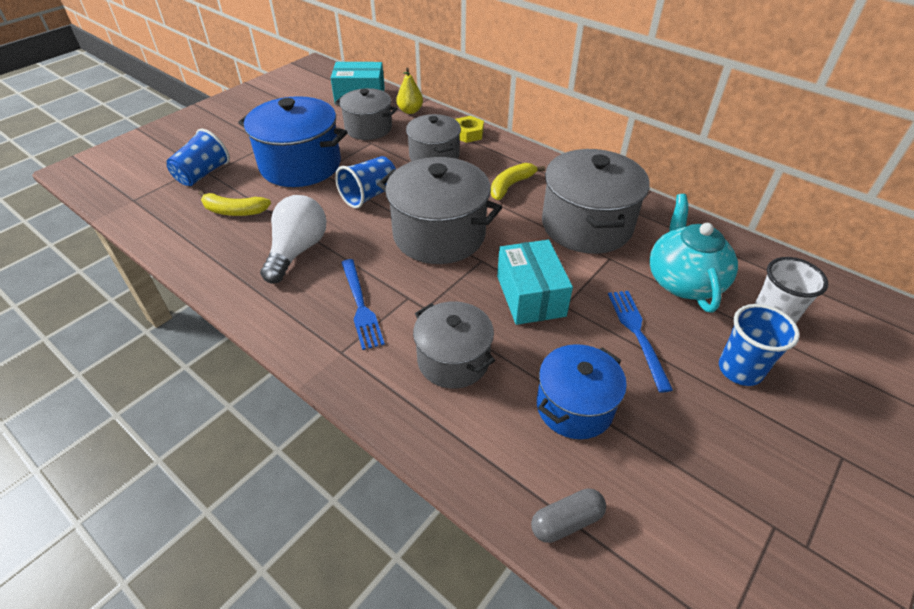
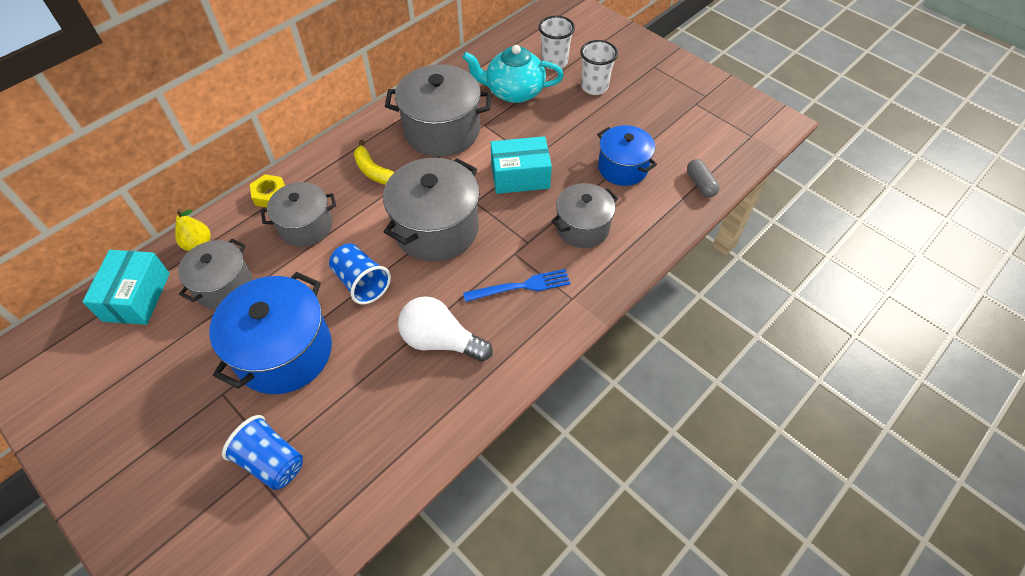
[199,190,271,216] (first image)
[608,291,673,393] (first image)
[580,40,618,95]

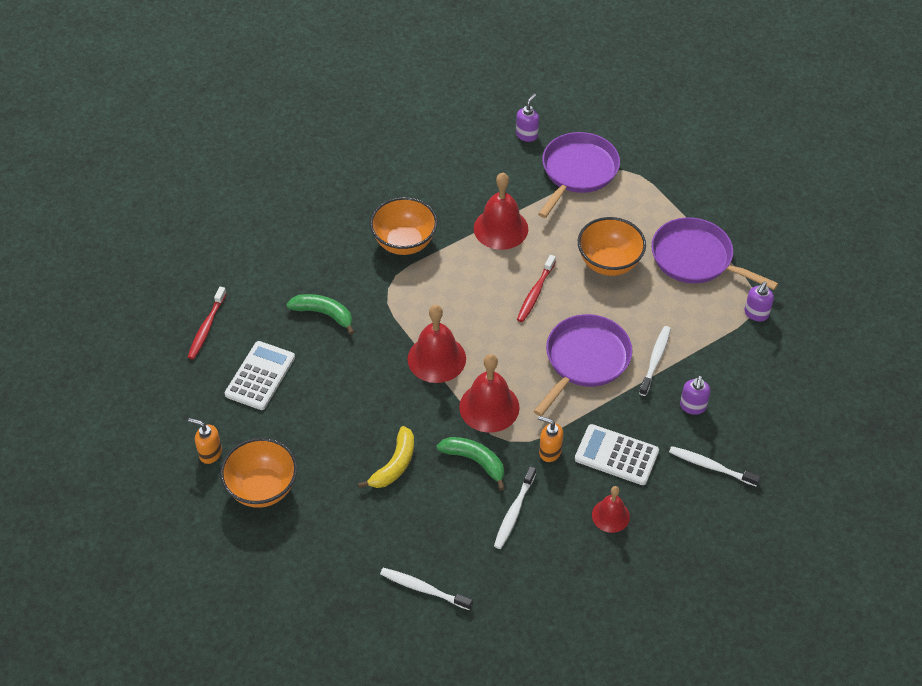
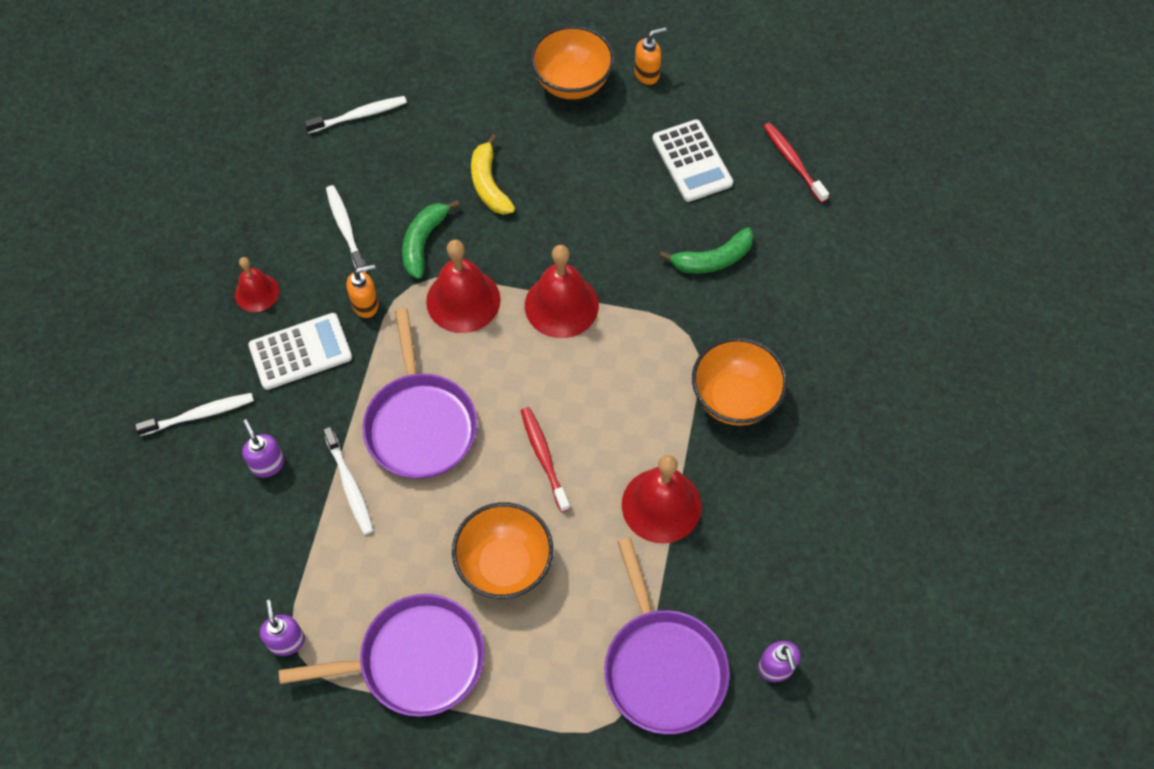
[402,200,460,279]

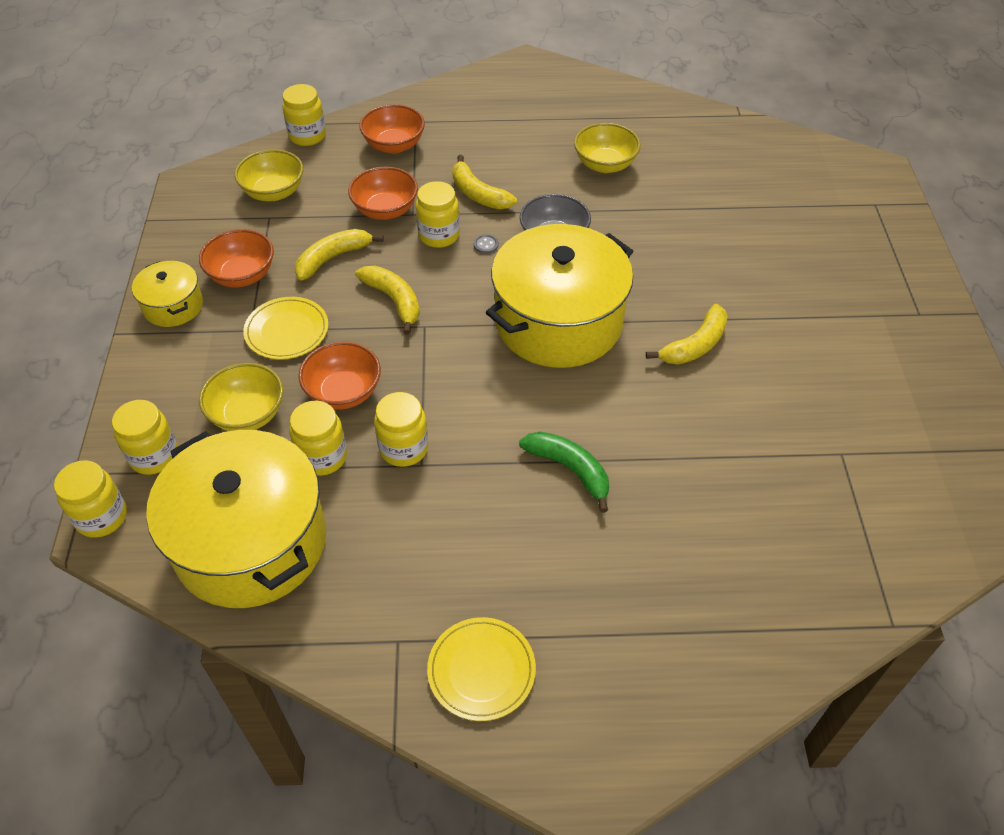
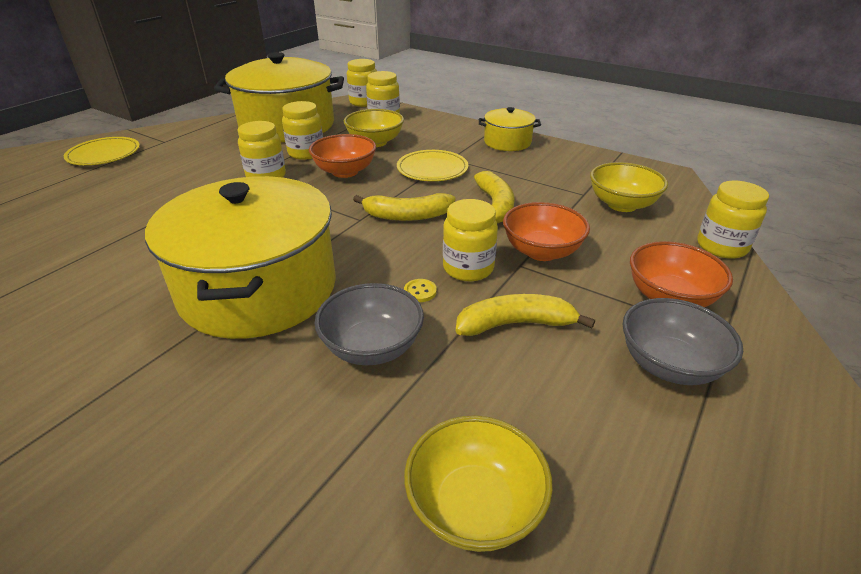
[199,229,274,287] (first image)
[404,279,437,302]
[646,304,728,365] (first image)
[519,432,609,513] (first image)
[623,298,743,385]

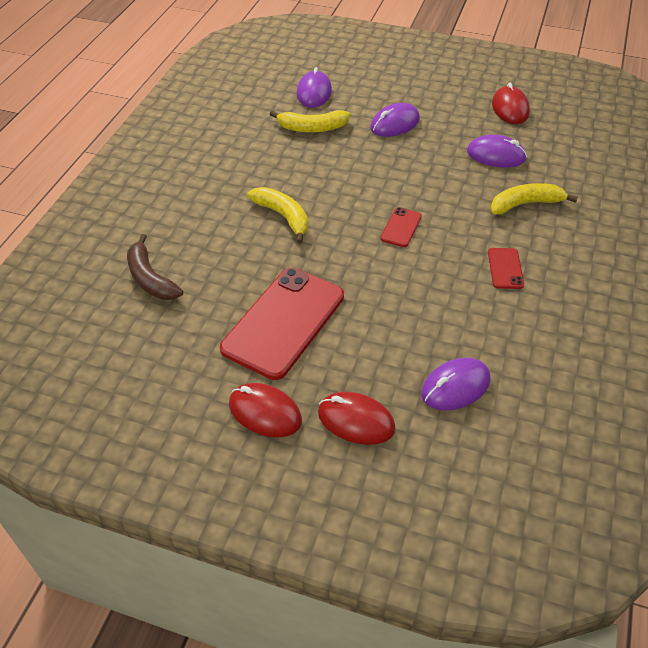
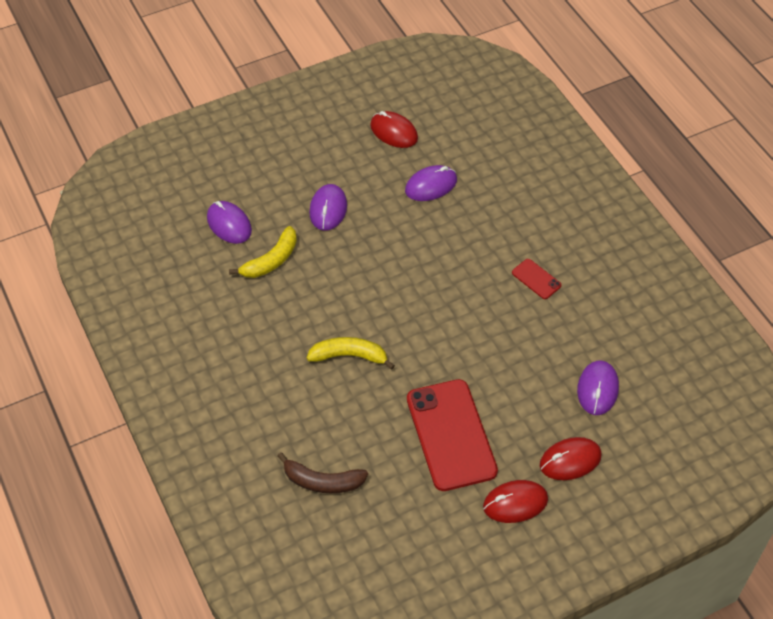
[491,183,578,215] (first image)
[380,207,422,247] (first image)

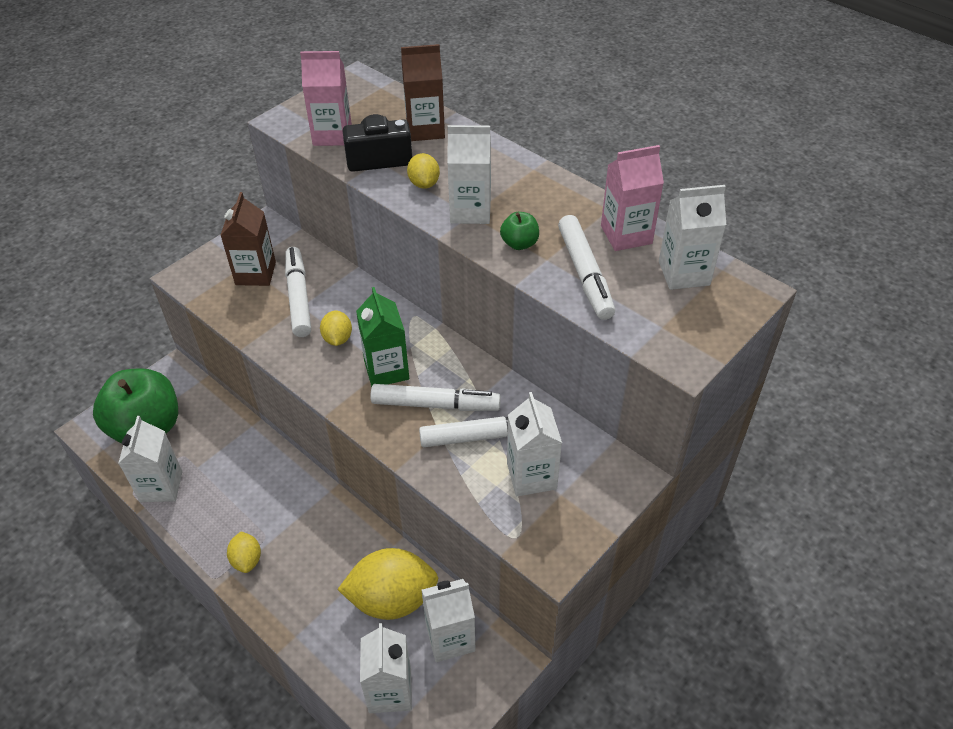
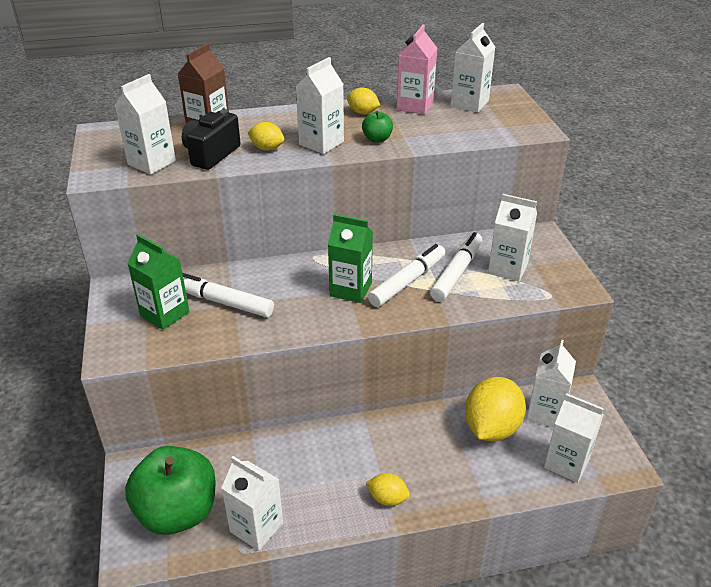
[114,74,176,175]
[127,234,189,330]
[558,215,615,320] (first image)
[347,88,380,114]

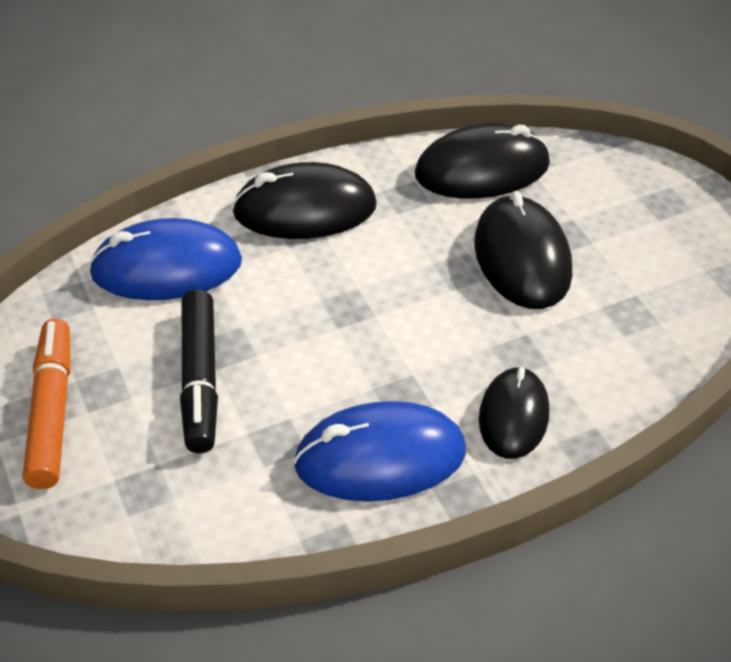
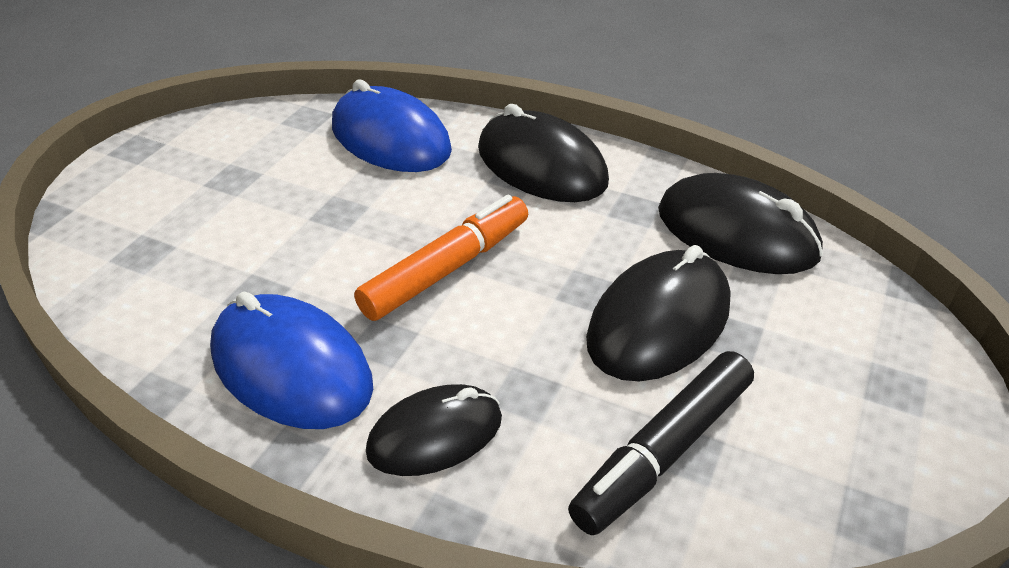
[568,351,754,535]
[354,195,528,321]

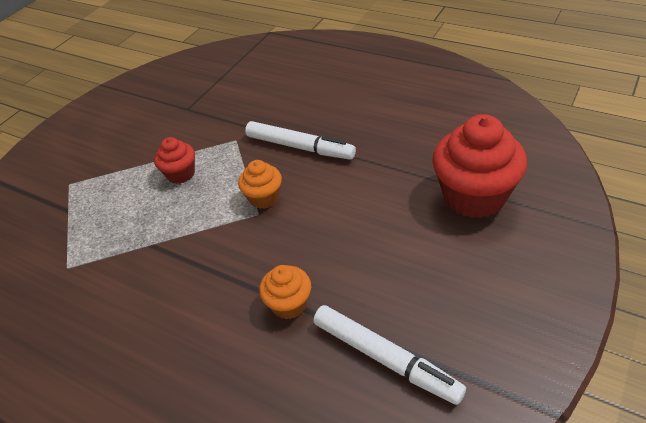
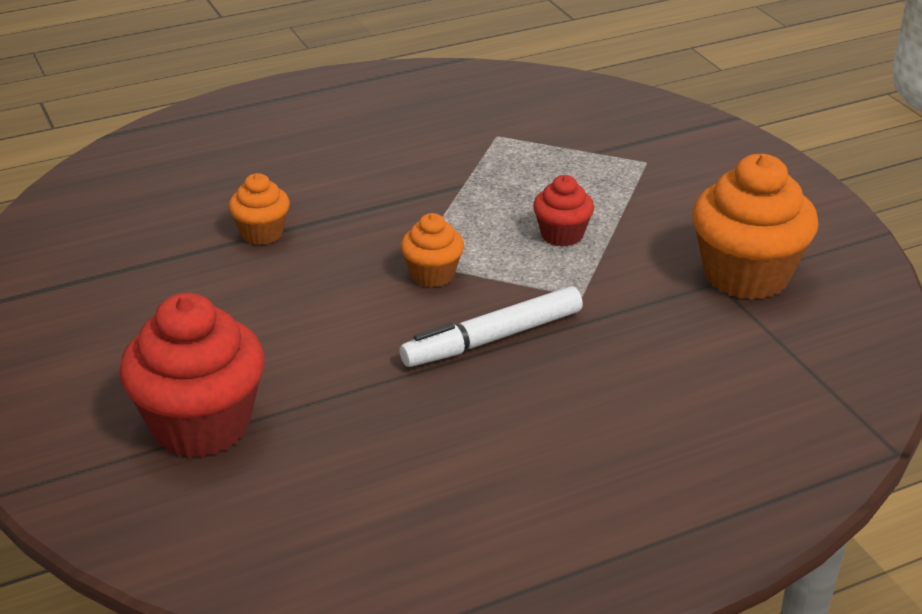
[313,305,466,405] (first image)
[692,154,819,300]

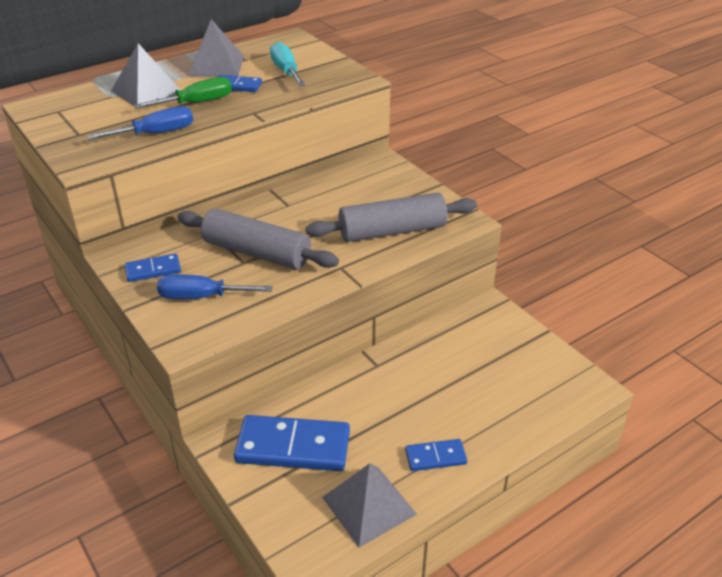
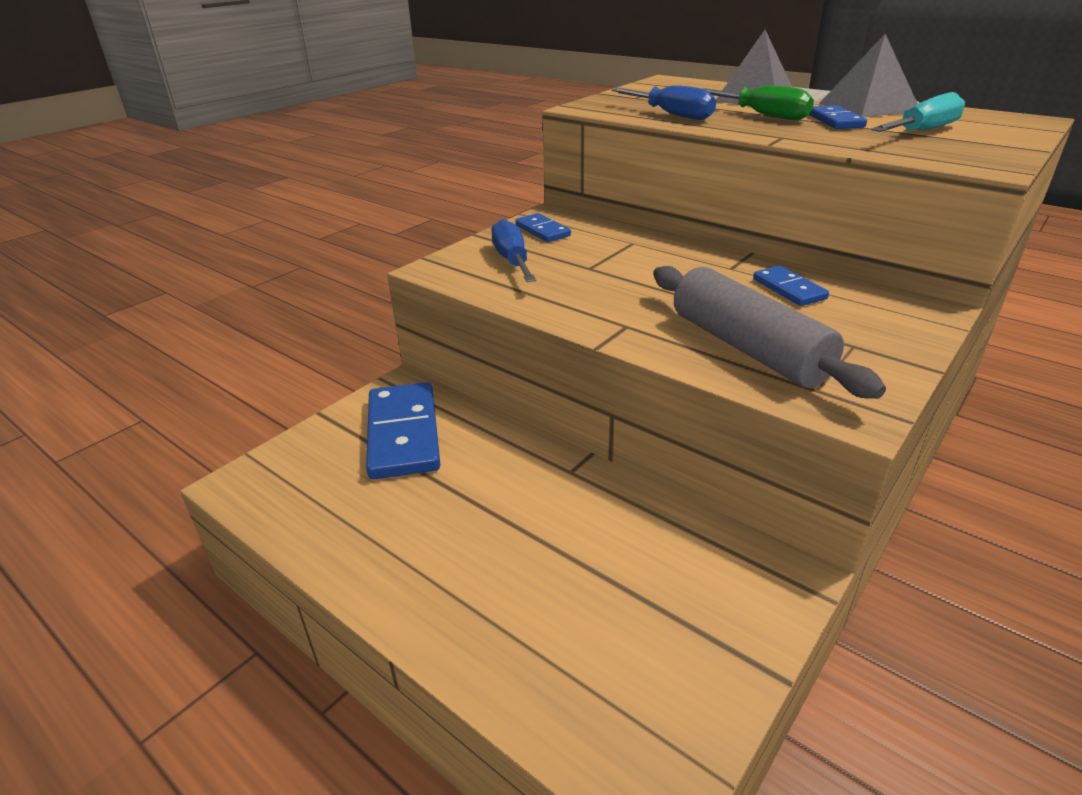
[178,208,339,270] (first image)
[753,265,829,306]
[322,463,417,547] (first image)

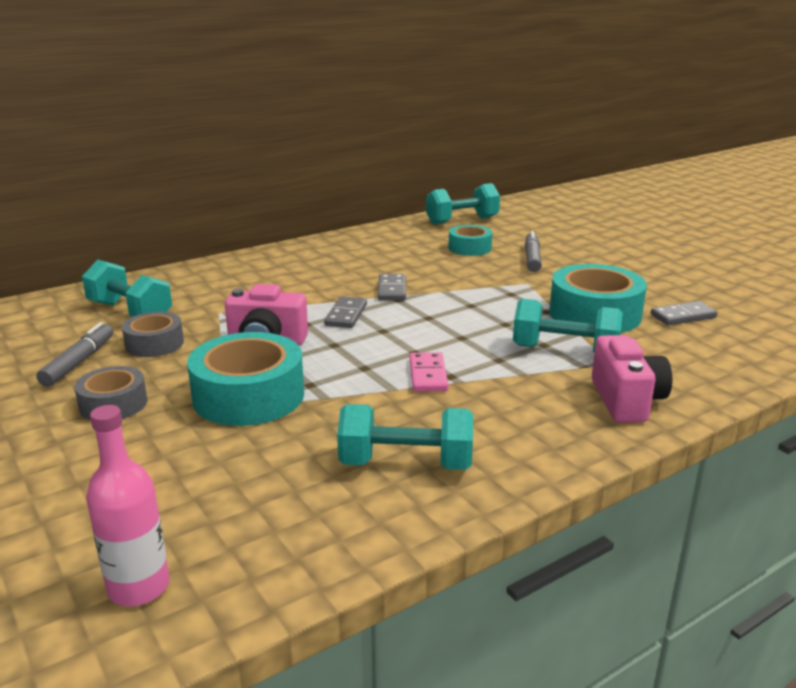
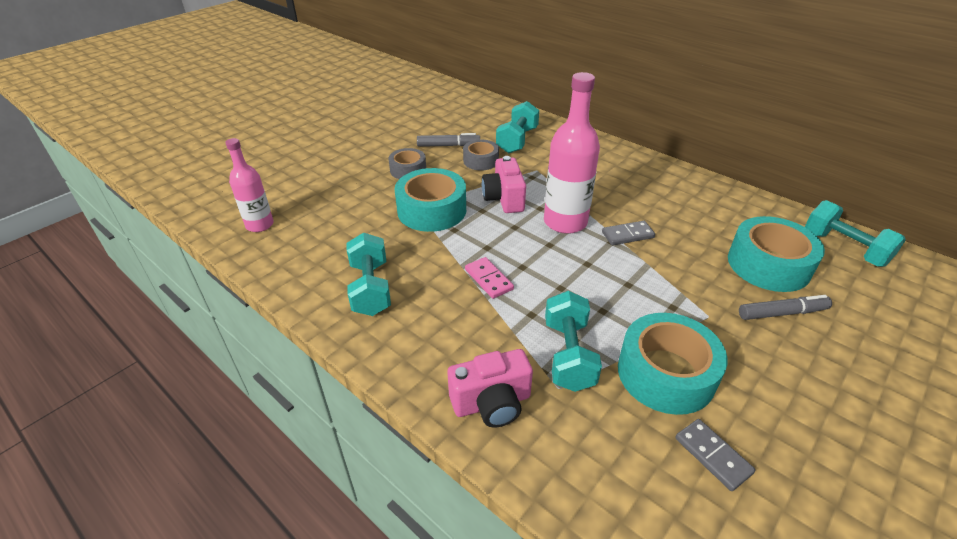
[728,216,825,292]
[544,72,600,234]
[465,257,514,299]

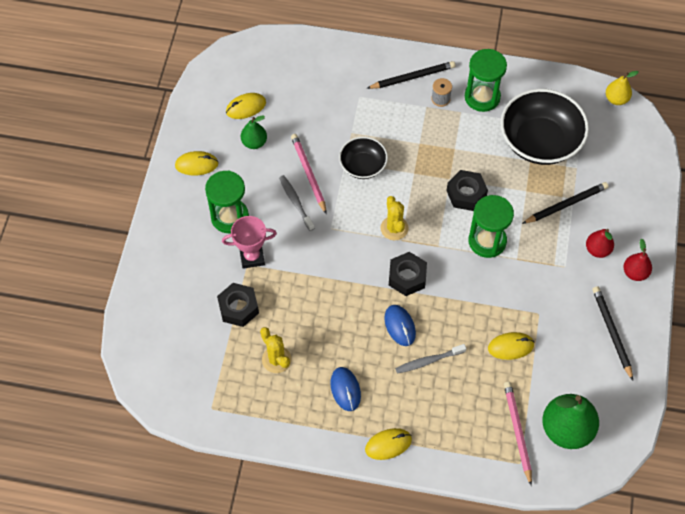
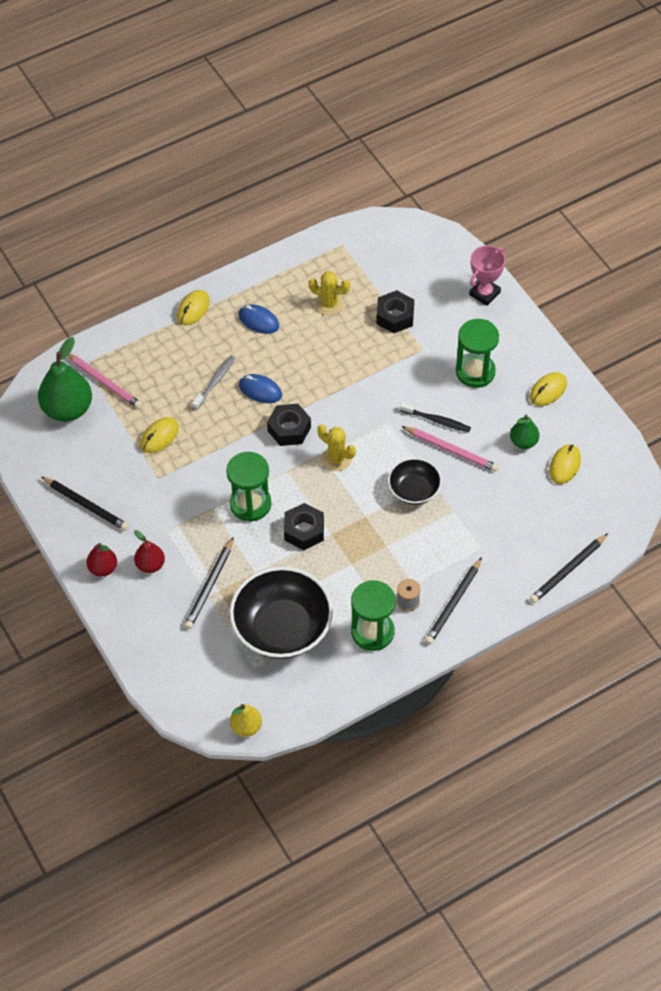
[400,402,471,432]
[469,245,505,306]
[530,533,608,603]

